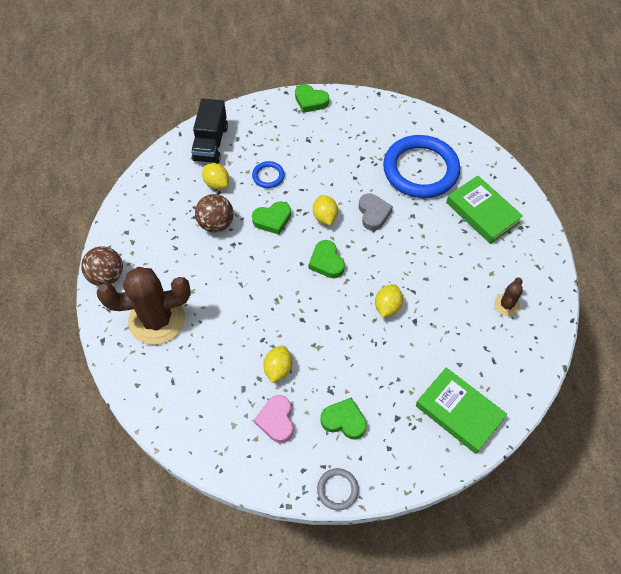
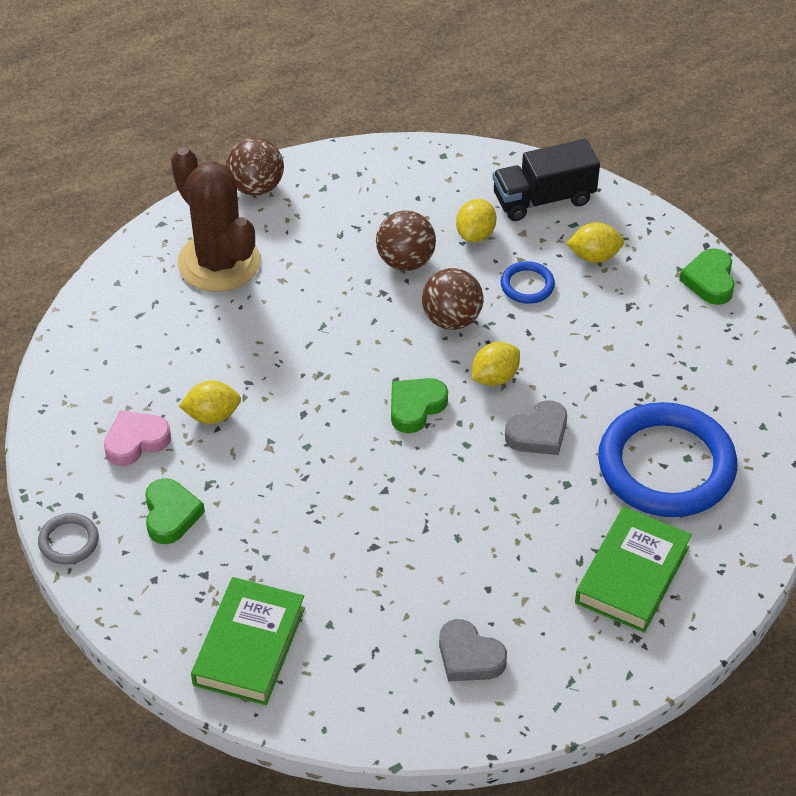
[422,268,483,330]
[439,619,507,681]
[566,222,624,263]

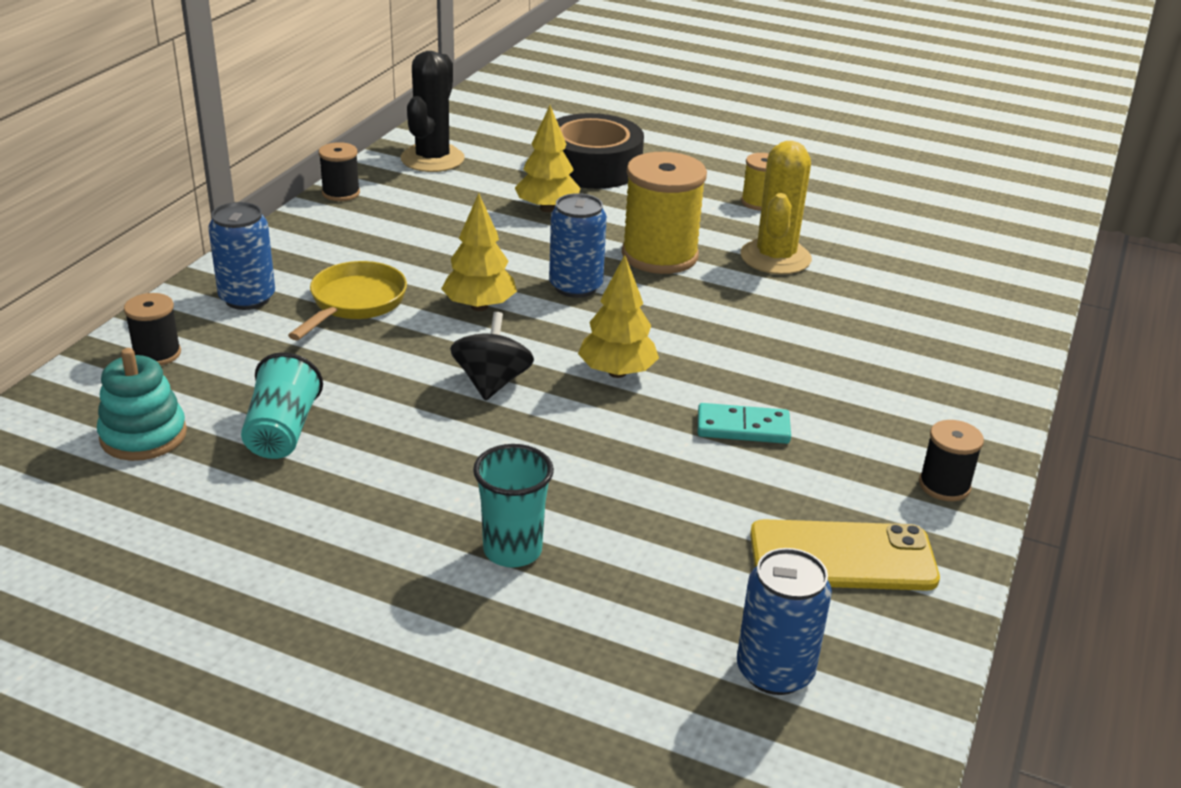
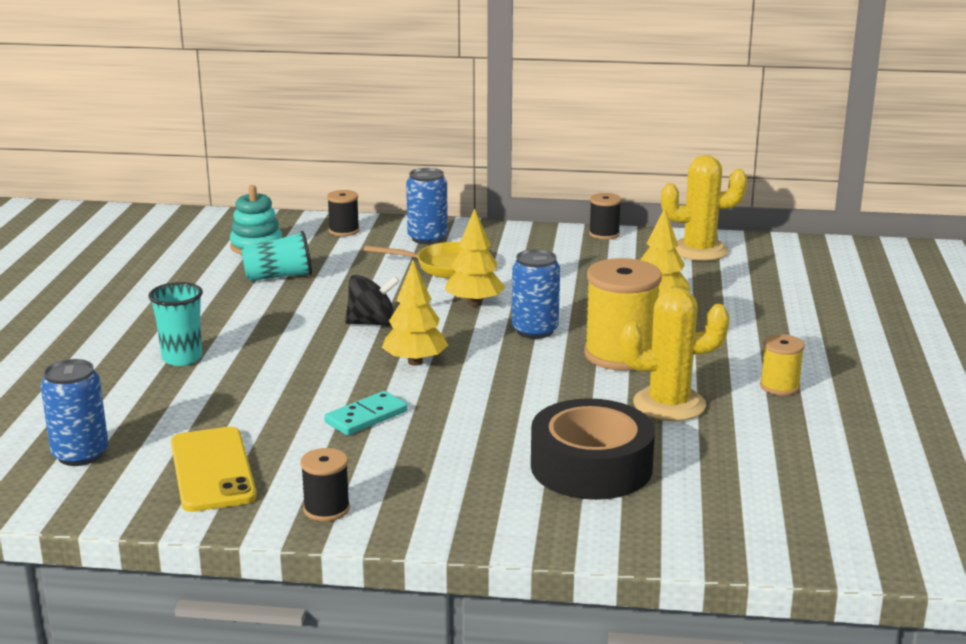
[661,155,747,261]
[531,398,655,500]
[324,391,408,435]

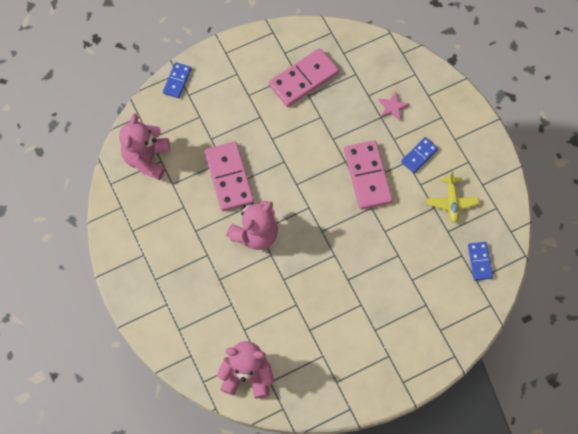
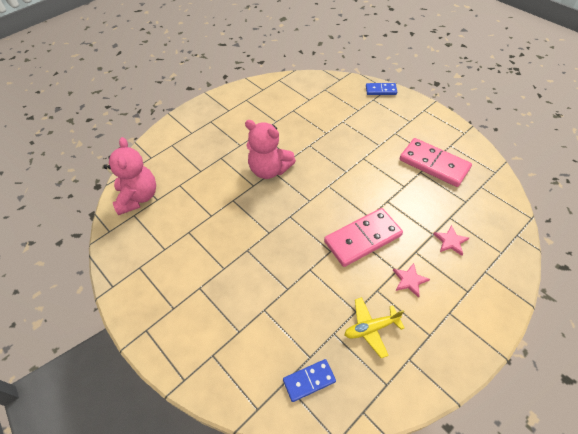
[119,113,170,180] (first image)
[393,263,430,298]
[205,142,254,211] (first image)

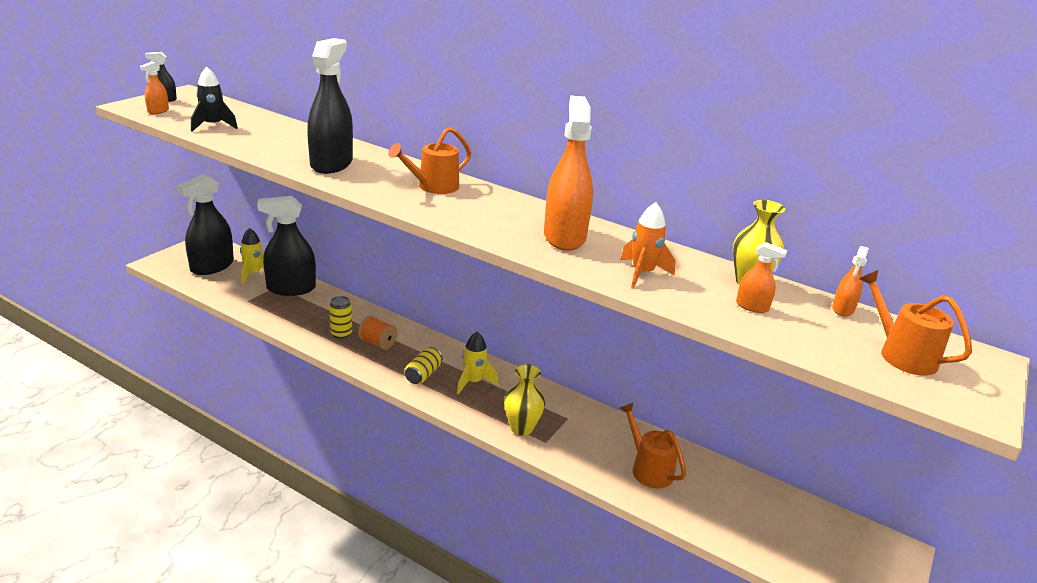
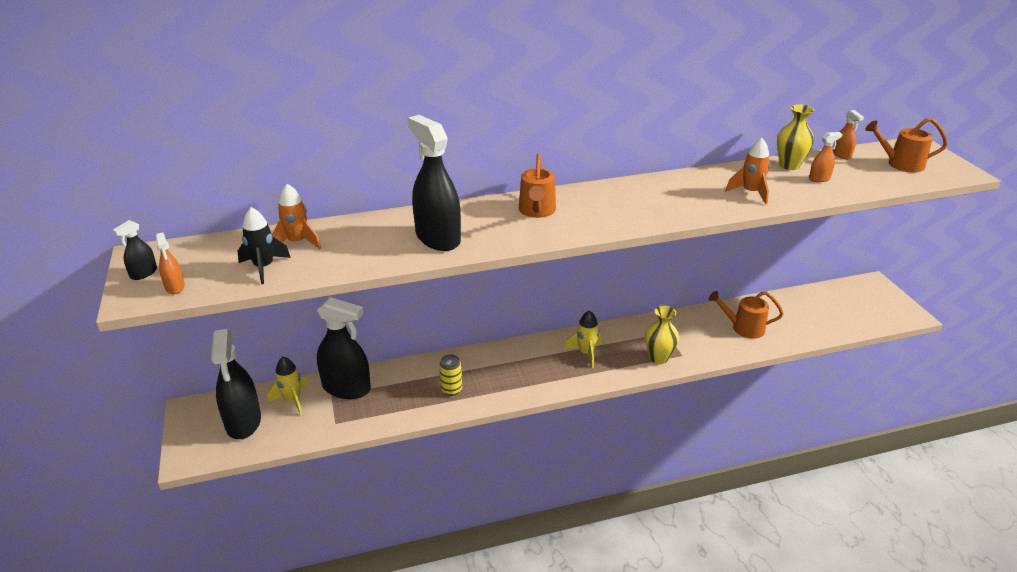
[544,95,593,251] (first image)
[317,297,371,399]
[358,316,398,350] (first image)
[405,347,443,384] (first image)
[272,184,321,249]

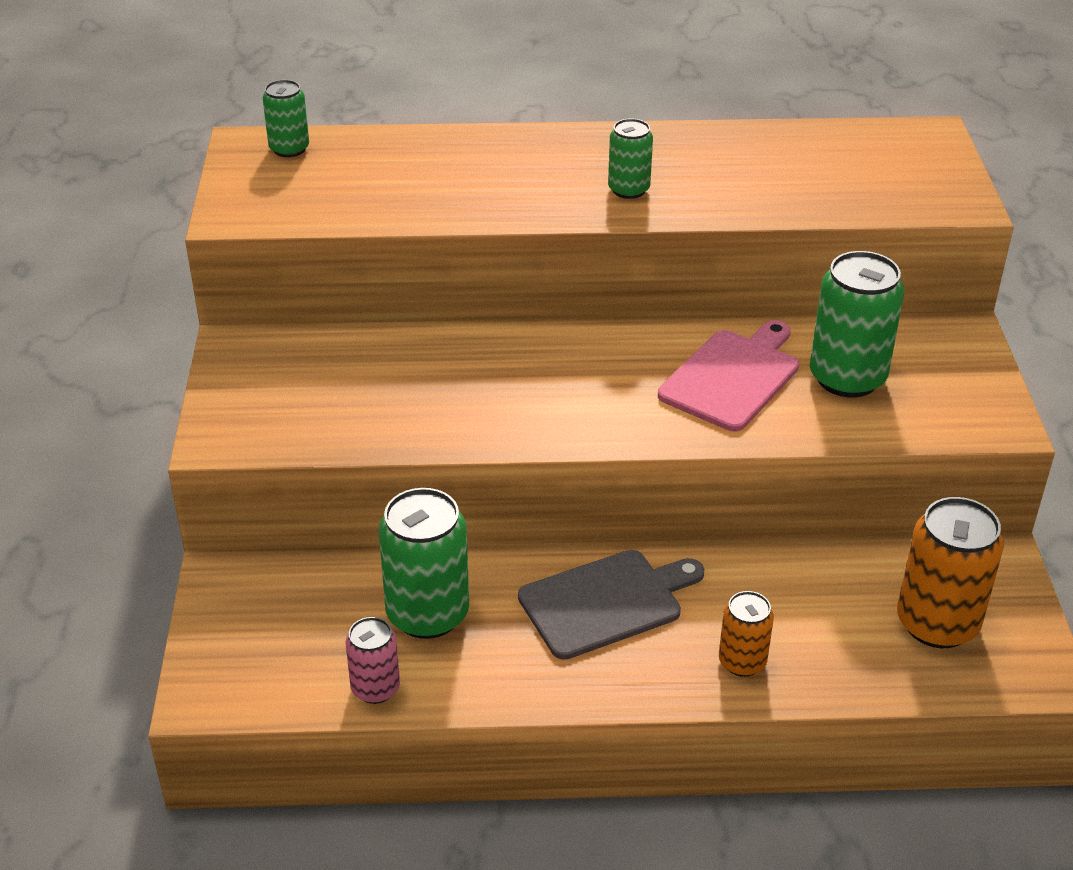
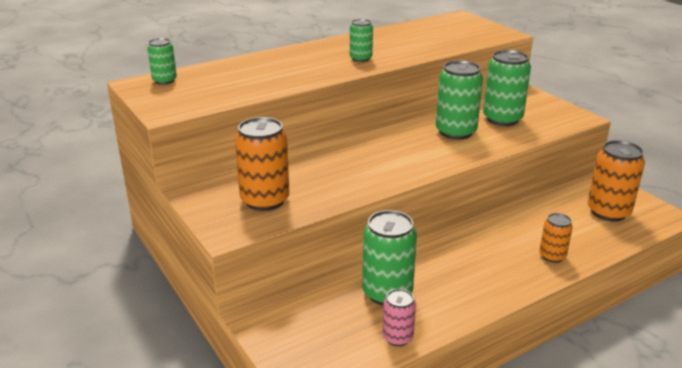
[436,60,483,140]
[518,550,704,660] (first image)
[235,117,289,211]

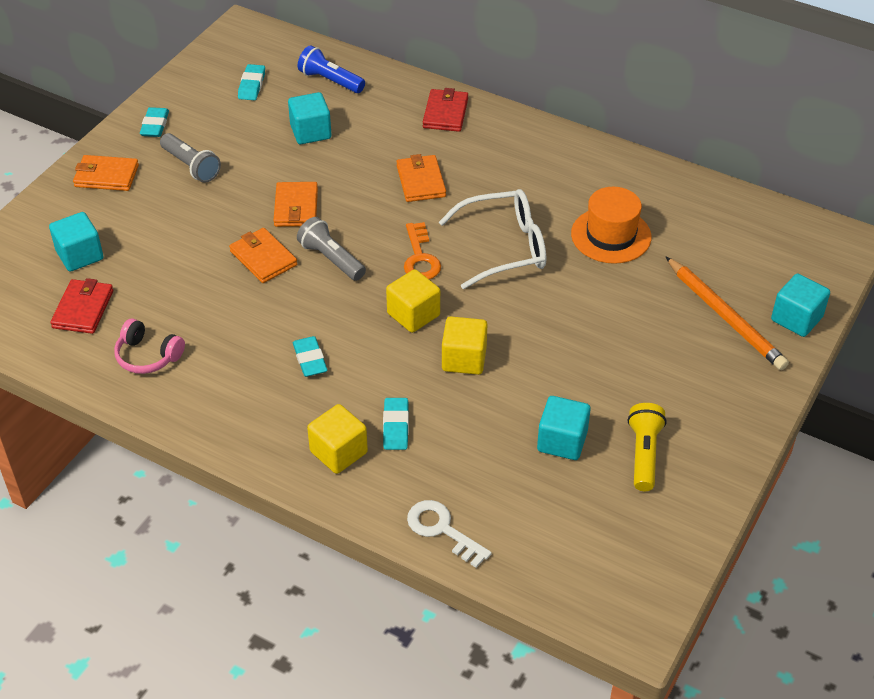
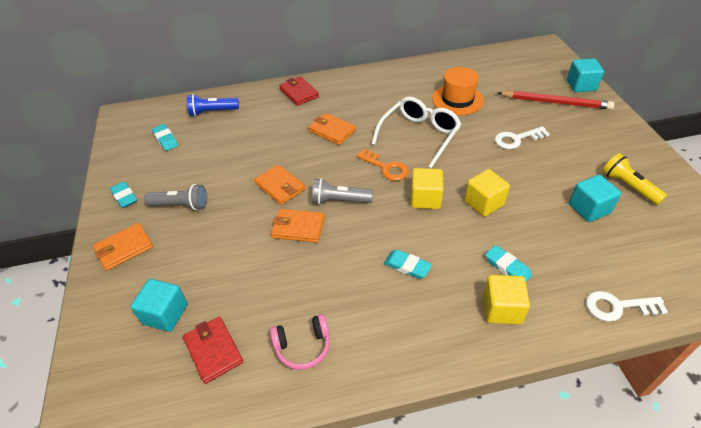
[288,92,331,144] (first image)
[498,91,615,110]
[495,126,550,149]

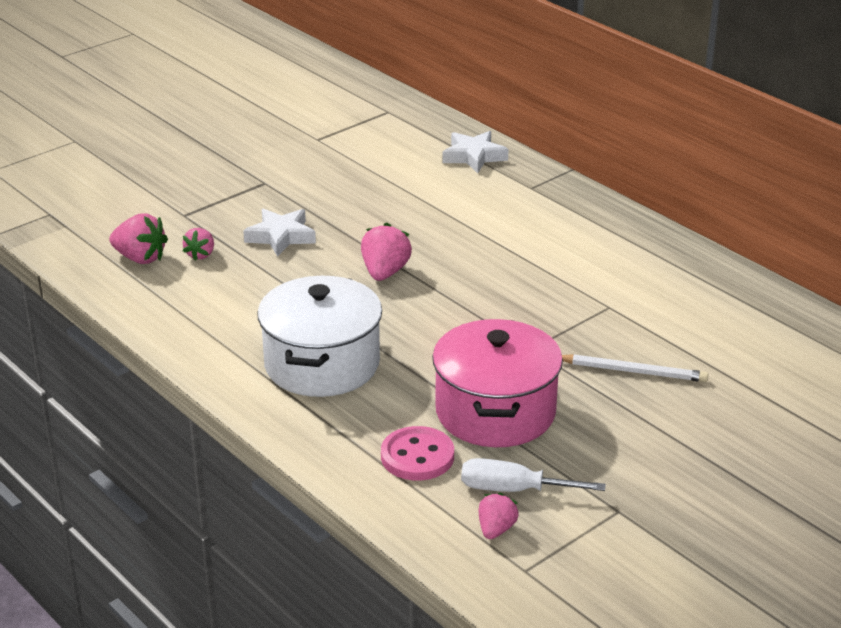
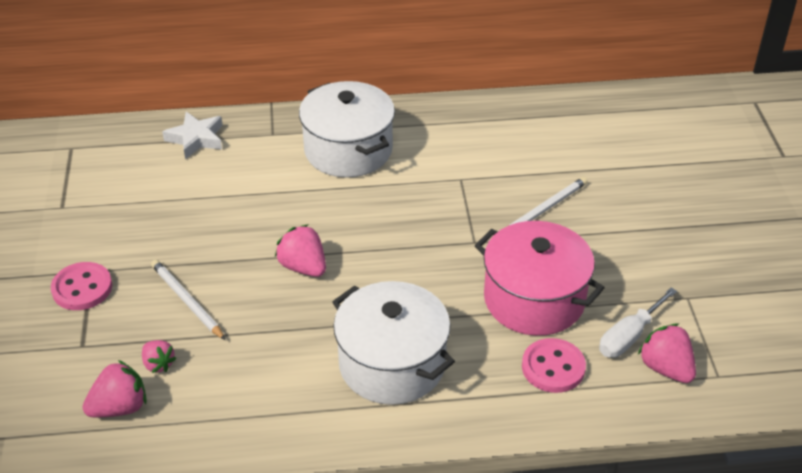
[151,260,225,340]
[638,324,696,383]
[299,81,395,177]
[51,262,112,310]

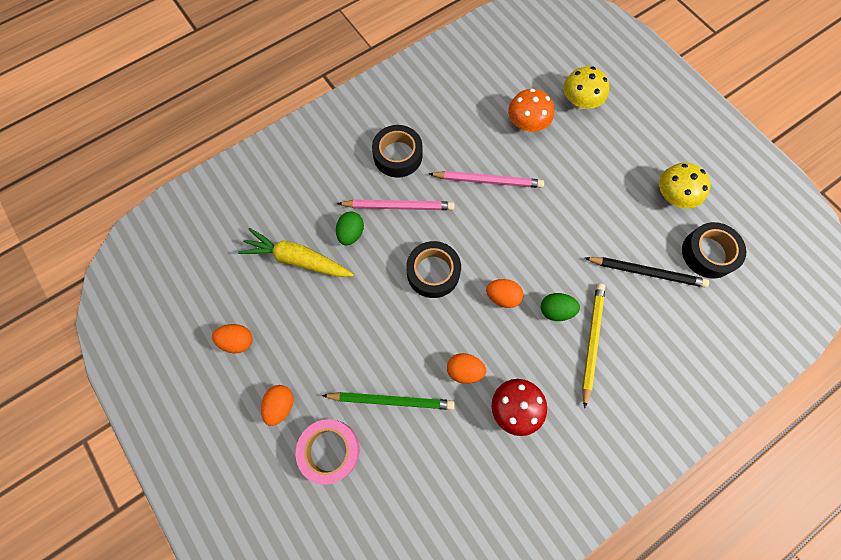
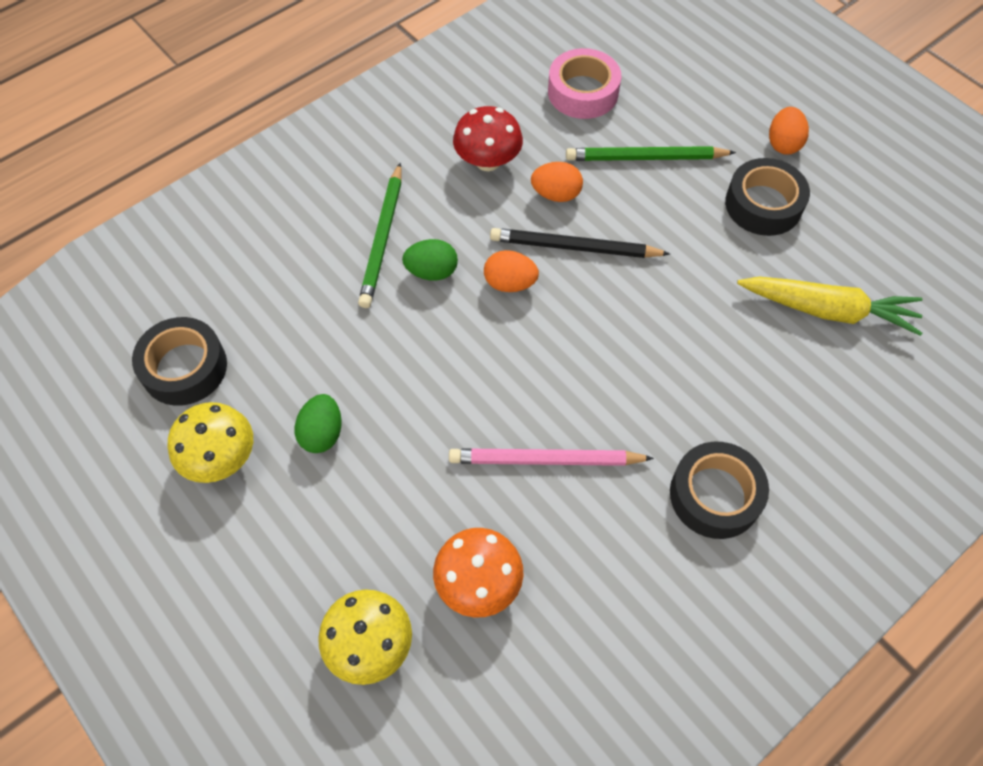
[337,199,454,210] (first image)
[294,394,342,453]
[725,158,810,236]
[490,228,670,258]
[358,163,402,308]
[212,324,252,353] (first image)
[548,48,621,119]

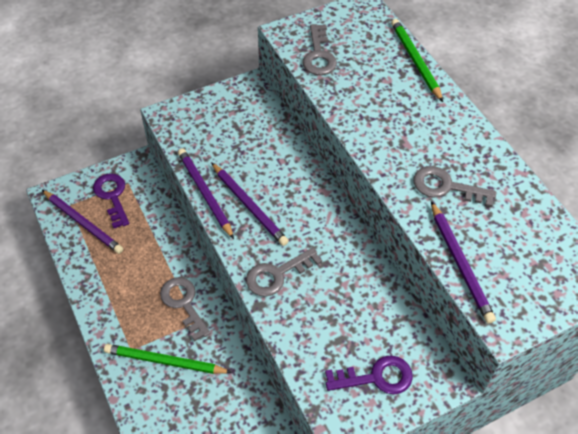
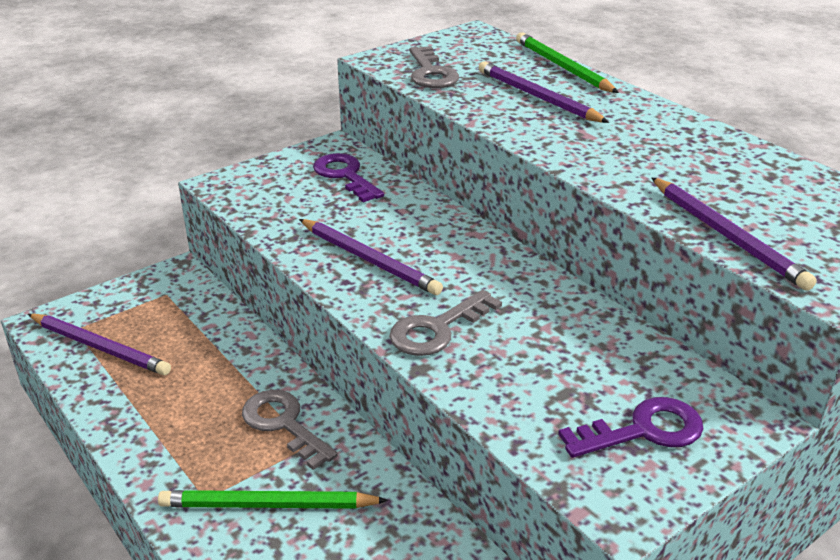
[478,61,609,123]
[414,166,496,207] (first image)
[313,153,384,202]

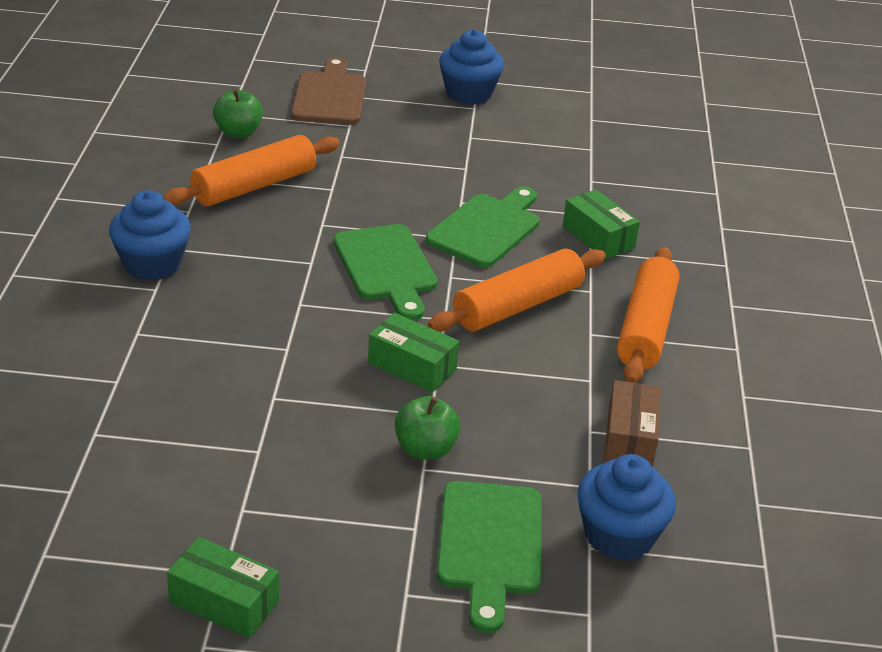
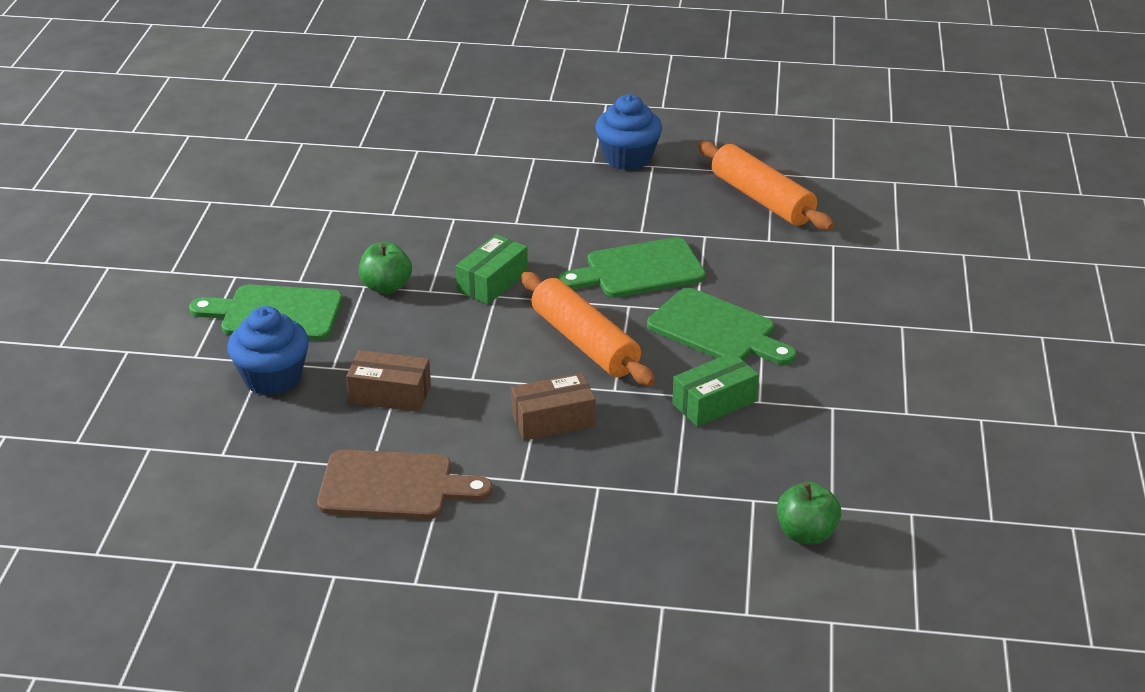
[439,30,504,105] (first image)
[317,449,492,519]
[777,482,841,544]
[511,373,596,441]
[167,537,279,639] (first image)

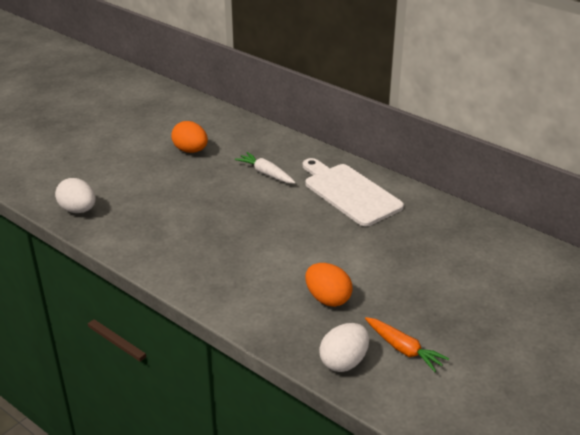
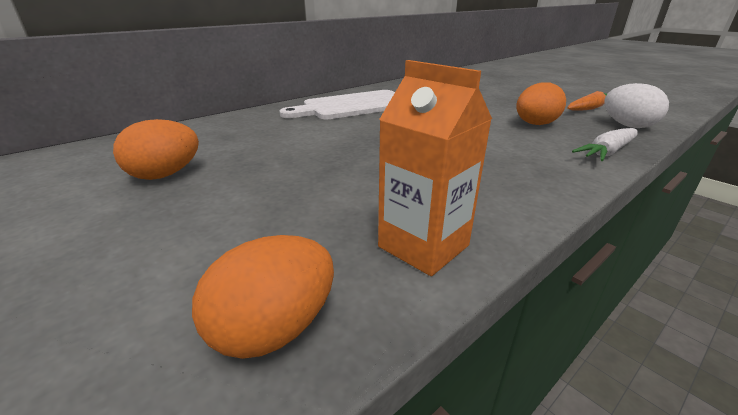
[572,128,638,161]
[192,235,334,359]
[378,60,492,276]

